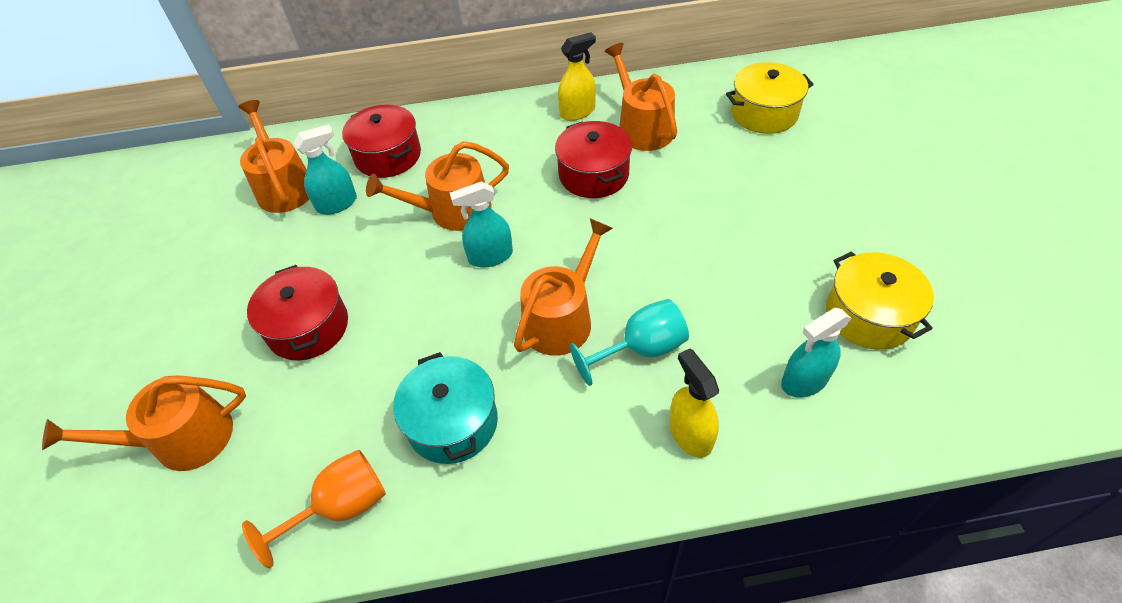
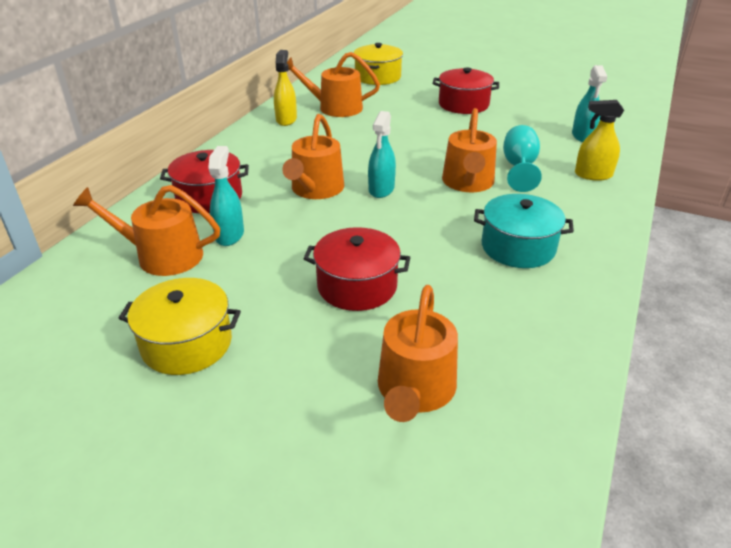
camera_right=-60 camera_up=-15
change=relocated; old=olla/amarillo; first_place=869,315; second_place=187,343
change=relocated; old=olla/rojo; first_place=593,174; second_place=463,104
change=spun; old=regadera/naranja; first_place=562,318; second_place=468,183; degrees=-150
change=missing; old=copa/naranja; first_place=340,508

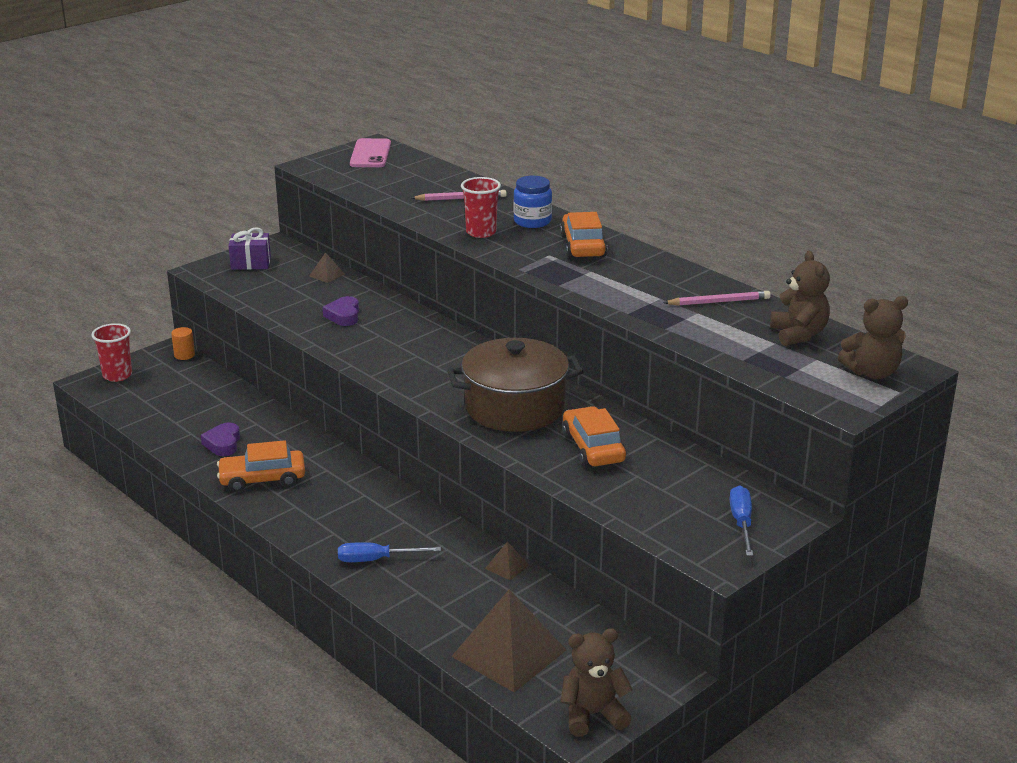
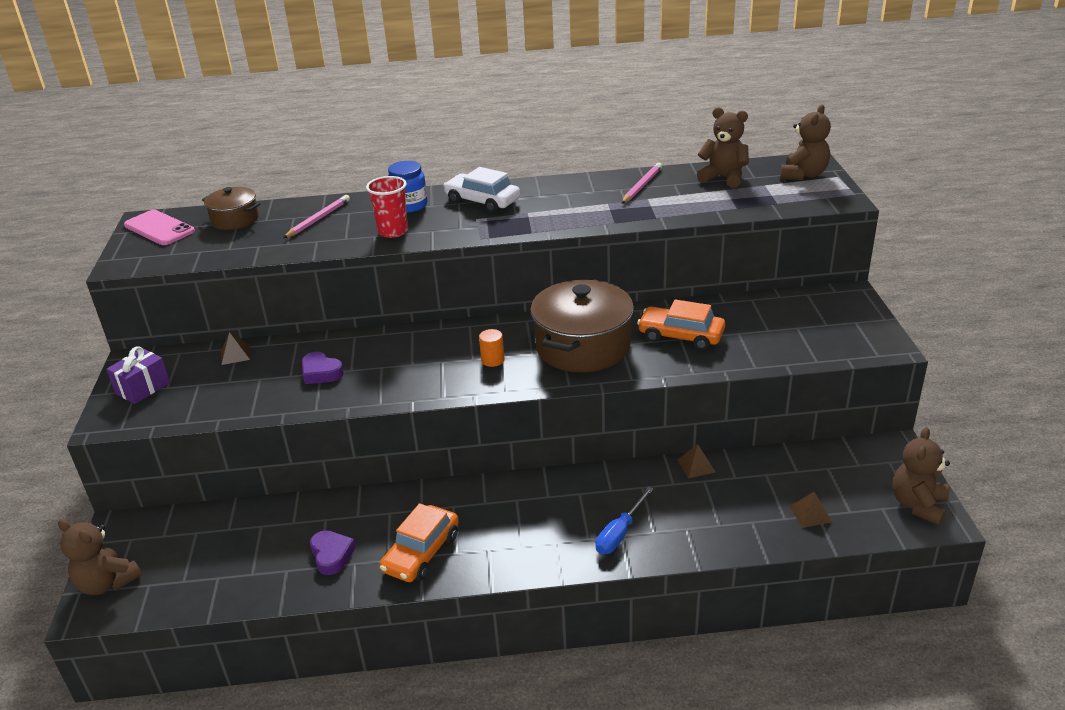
camera_right=-50 camera_up=5
change=exchanged; old=vaso/rojo; new=osito/marrón; first_place=117,375; second_place=107,583
change=appeared; new=olla/marrón; second_place=235,219
change=spun; old=corazón/morado; first_place=223,443; second_place=332,555; degrees=-150
change=colour; old=coche/naranja; new=coche/blanco; first_place=583,246; second_place=482,201
change=relocated; old=cilindro/naranja; first_place=184,355; second_place=492,360
change=size; old=pirámide/marrón; first_place=509,653; second_place=810,514; factor=0.42
change=missing; old=destornillador/azul; first_place=741,523

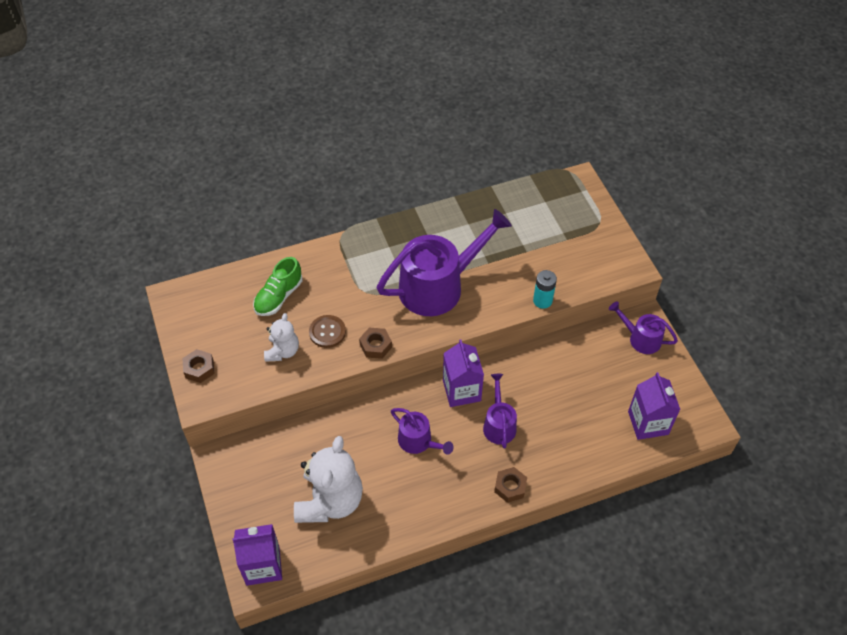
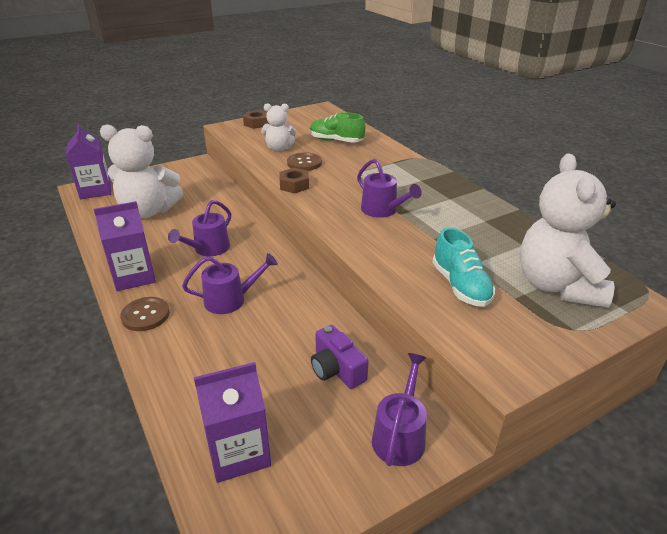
camera_right=80 camera_up=-20
change=relocated; old=cartón de leche/morado; first_place=461,390; second_place=134,276
change=exchanged; old=tuerca/marrón; new=botón/marrón; first_place=510,487; second_place=145,315
change=appeared; new=cámara/morado; second_place=336,369
change=size; old=regadera/morado; first_place=438,286; second_place=382,210; factor=0.51
change=appeared; new=zapato/turquesa; second_place=460,286
change=appeared; new=osito/blanco; second_place=557,286
change=missing; old=pila/turquesa; first_place=542,301

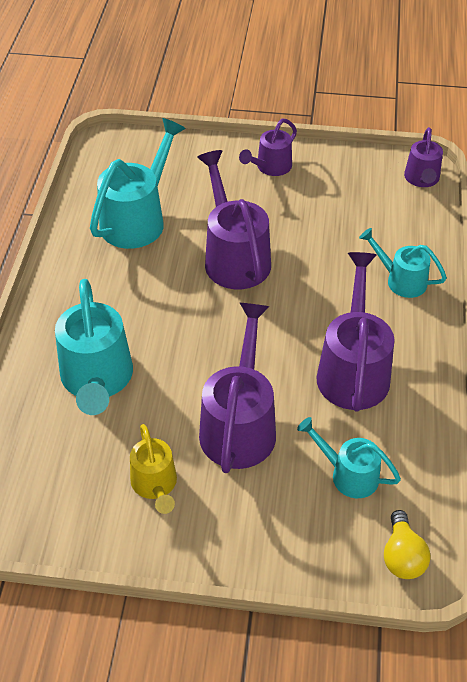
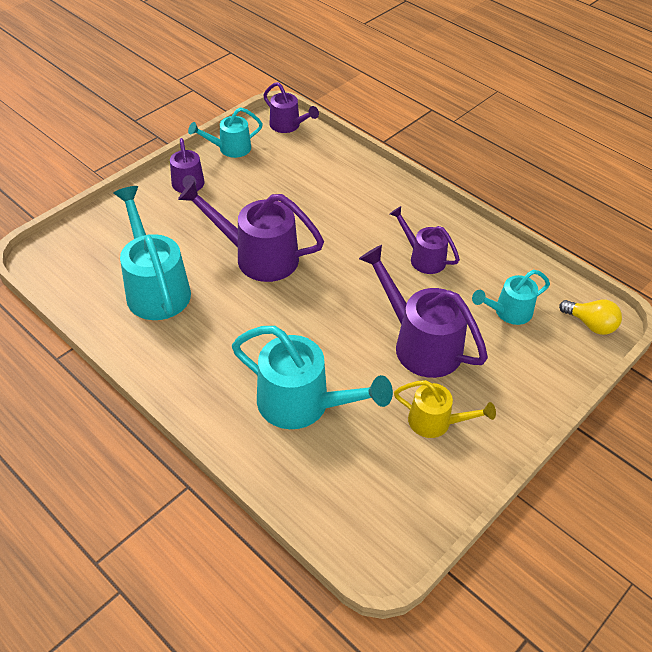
camera_right=-55 camera_up=0
change=relocated; old=regadera/turquesa; first_place=400,280; second_place=230,149
change=size; old=regadera/morado; first_place=353,369; second_place=423,257; factor=0.58

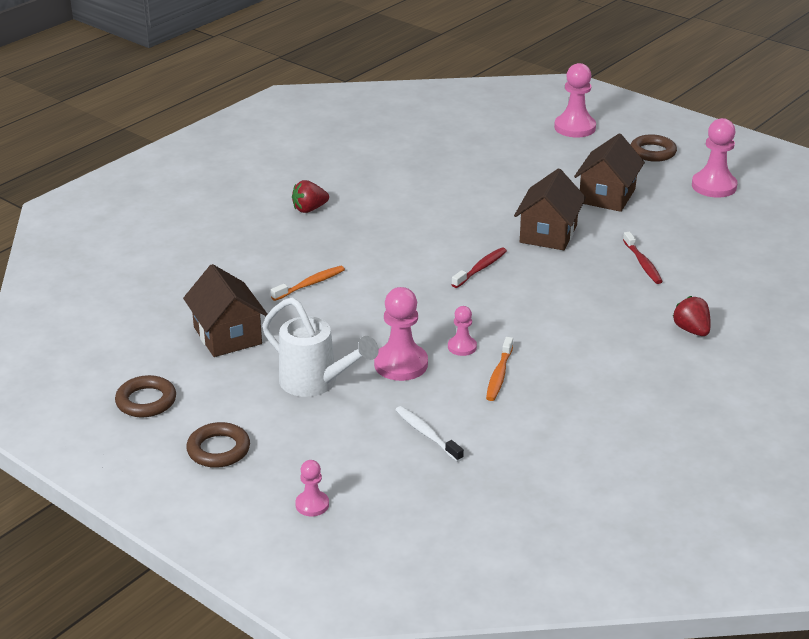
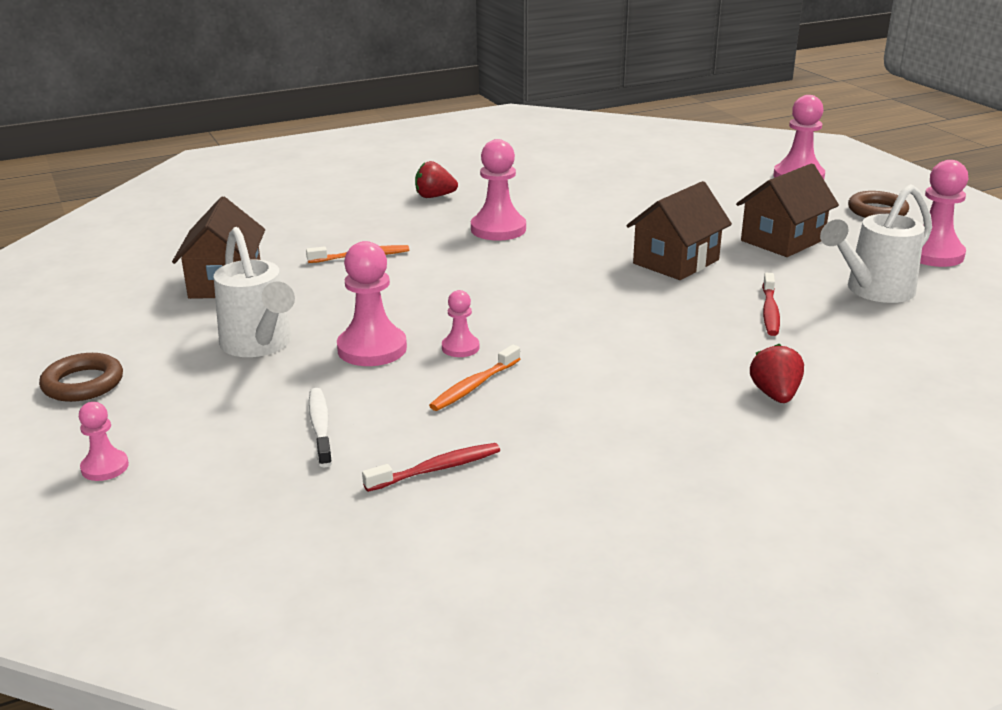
camera_right=25 camera_up=-5
change=relocated; old=cepillo de dientes/rojo; first_place=481,268; second_place=437,469
change=appeared; new=peón/rosa; second_place=498,229
change=appeared; new=regadera/blanco; second_place=873,291
change=missing; old=anillo/marrón; first_place=146,401

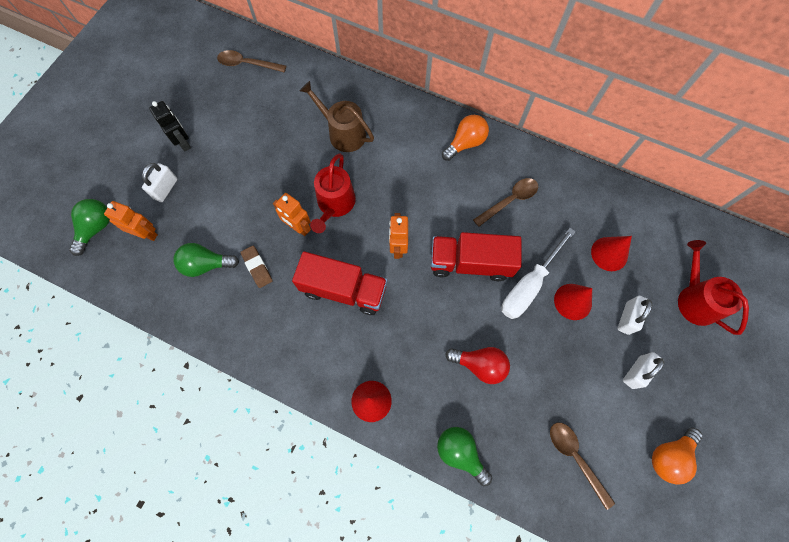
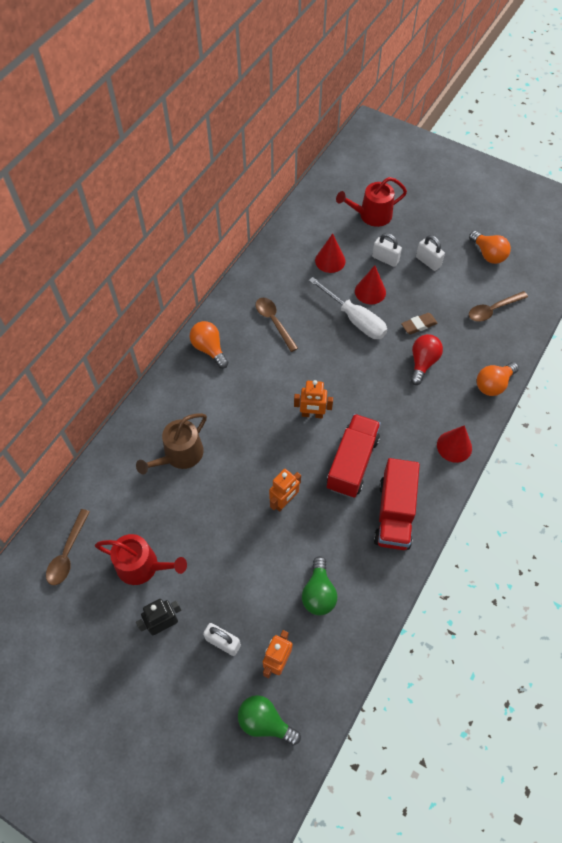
camera_right=-85 camera_up=-10
change=relocated; old=regadera/rojo; first_place=335,204; second_place=142,566
change=relocated; old=camión/rojo; first_place=470,263; second_place=394,513
change=relocated; old=goma de borrar/marrón; first_place=257,267; second_place=418,325
change=colour; old=bombilla/verde; new=bombilla/naranja; first_place=460,452; second_place=493,384

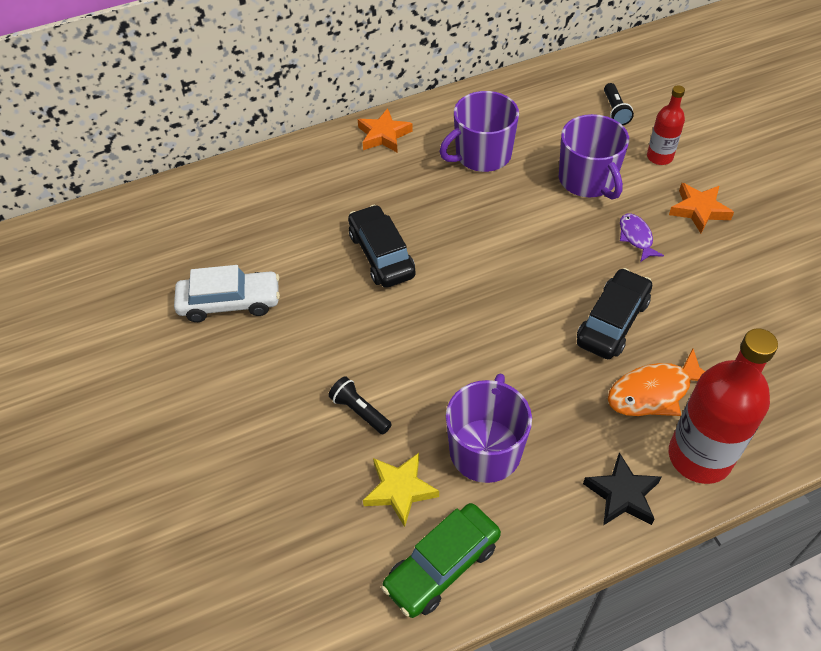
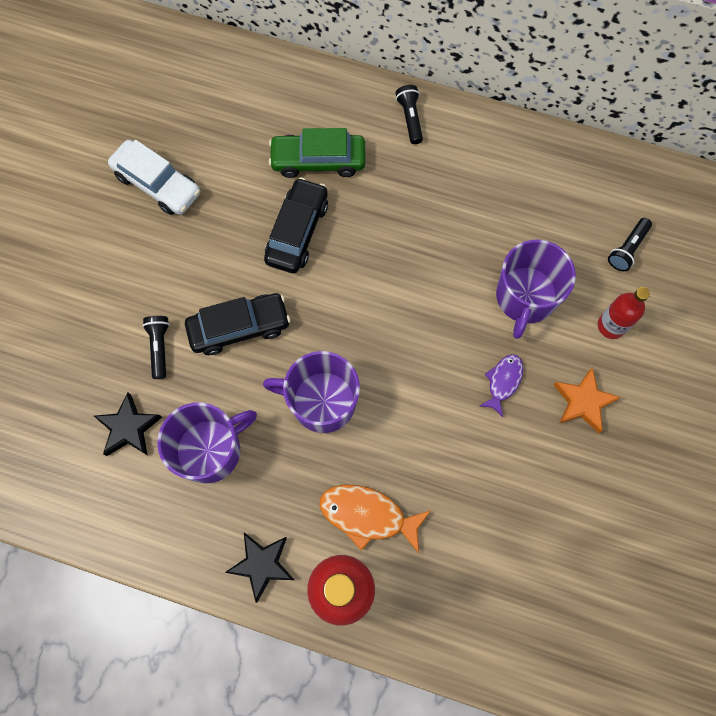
camera_right=40 camera_up=20
change=colour; old=estrella/amarillo; new=estrella/negro; first_place=400,490; second_place=129,428
change=relocated; old=coche/negro; first_place=612,322; second_place=239,327
change=relocated; old=taza/morado; first_place=482,155; second_place=321,402
change=relocated; old=coche/verde; first_place=442,565; second_place=318,160
change=exchanged; old=estrella/naranja; new=lámpara de mano/negro; first_place=384,135; second_place=410,118

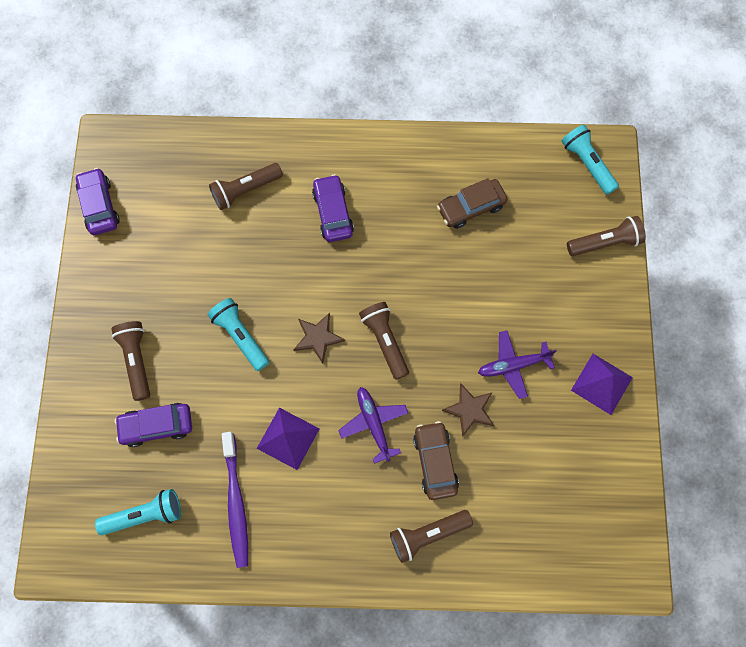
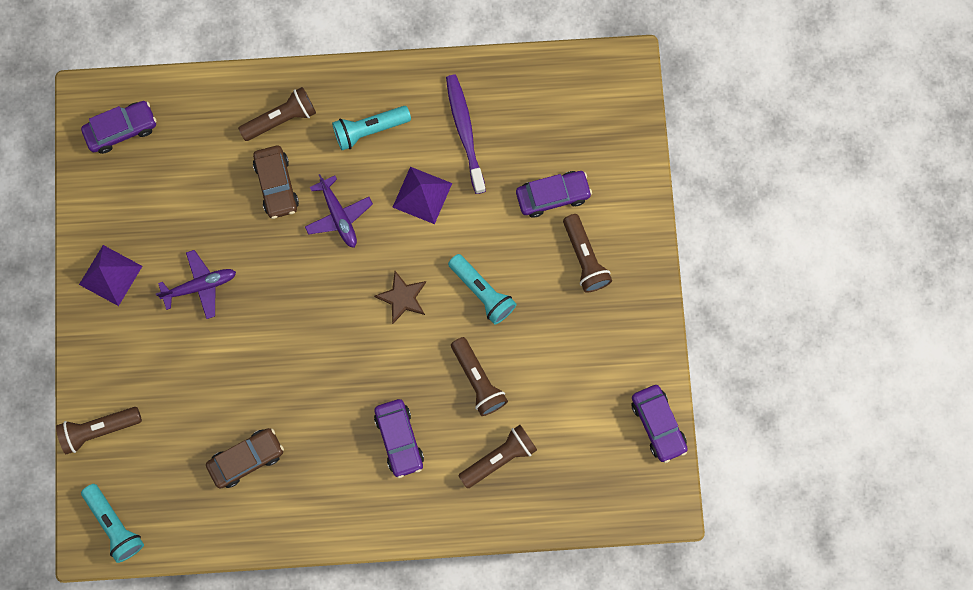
camera_right=175 camera_up=5
change=appeared; new=coche/morado; second_place=122,130
change=relocated; old=lámpara de mano/turquesa; first_place=145,515; second_place=369,130
change=relocated; old=lámpara de mano/marrón; first_place=385,341; second_place=478,380
change=missing; old=estrella/marrón; first_place=469,410

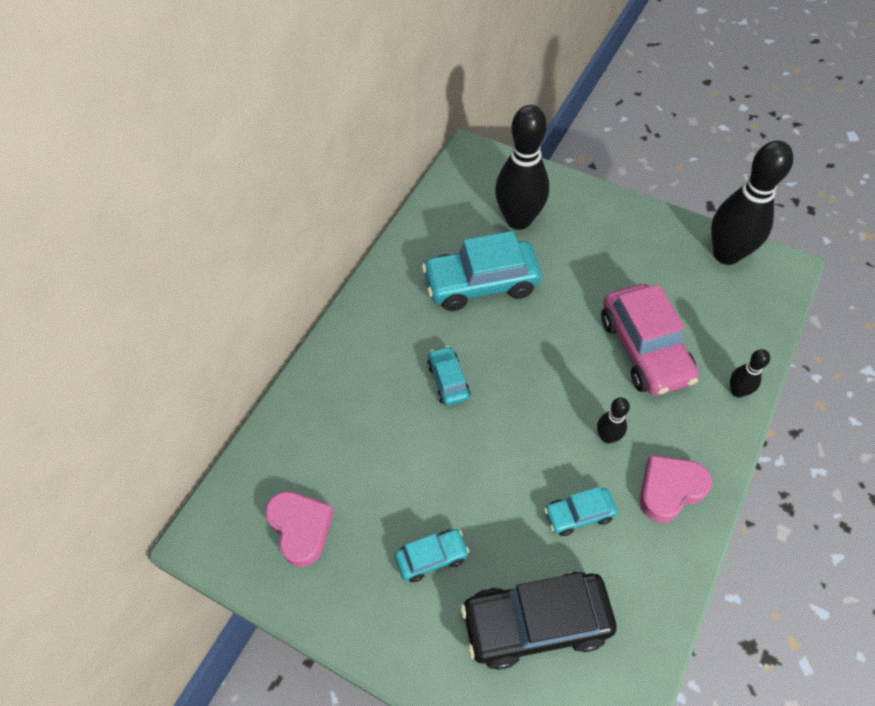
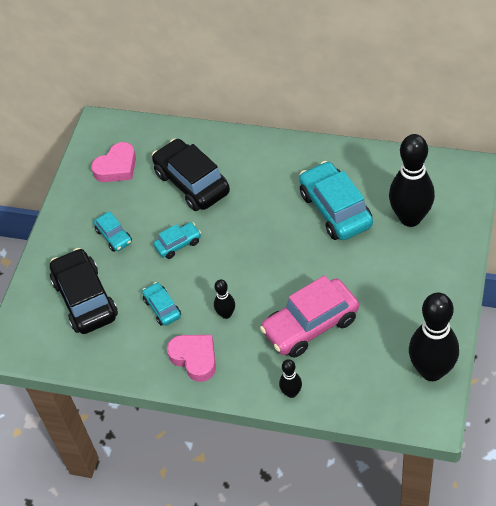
camera_right=80 camera_up=-5
change=appeared; new=coche/negro; second_place=192,183
change=relocated; old=coche/turquesa; first_place=448,380; second_place=178,244

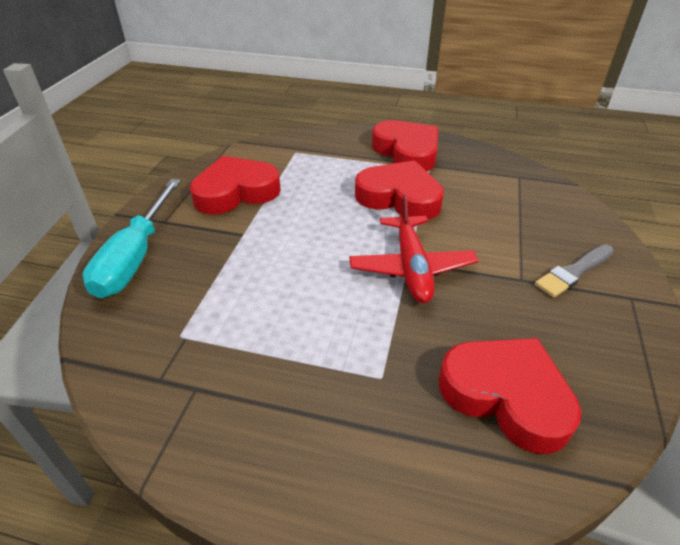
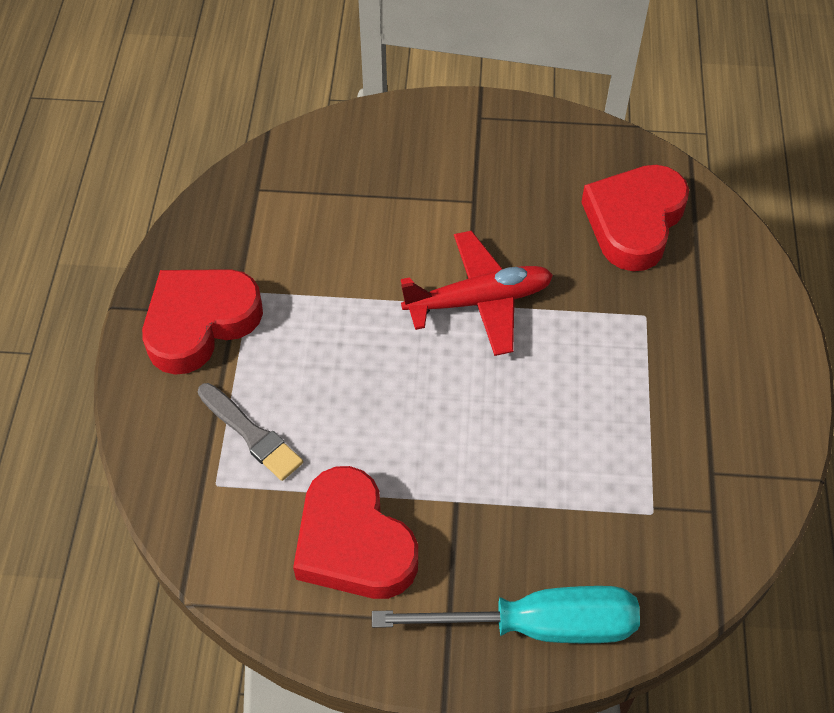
camera_right=-100 camera_up=15
change=relocated; old=pincel/gris; first_place=574,272; second_place=251,434
change=missing; old=corazón/rojo; first_place=399,197

